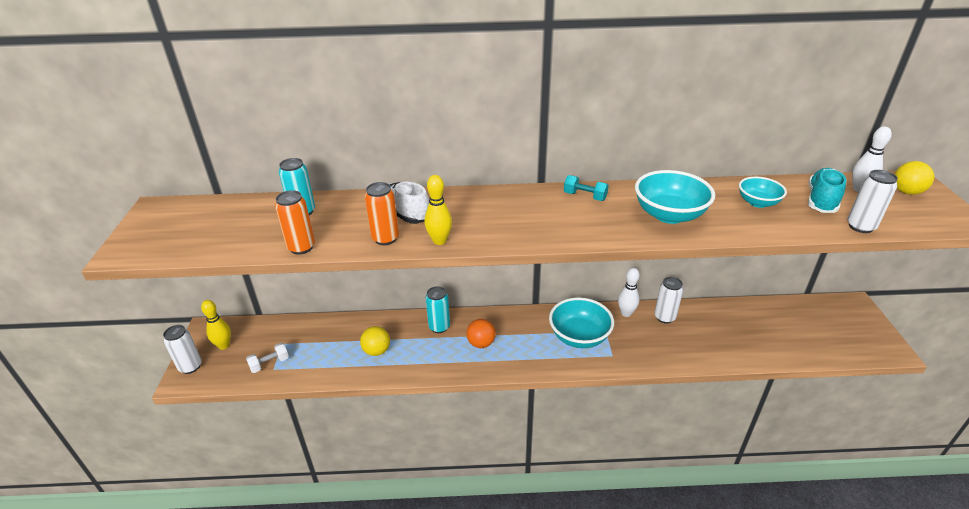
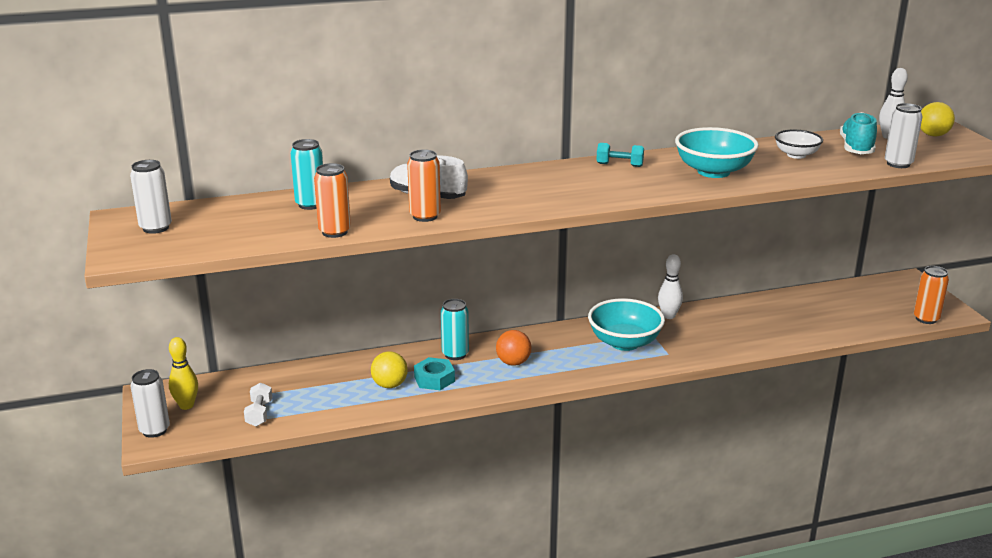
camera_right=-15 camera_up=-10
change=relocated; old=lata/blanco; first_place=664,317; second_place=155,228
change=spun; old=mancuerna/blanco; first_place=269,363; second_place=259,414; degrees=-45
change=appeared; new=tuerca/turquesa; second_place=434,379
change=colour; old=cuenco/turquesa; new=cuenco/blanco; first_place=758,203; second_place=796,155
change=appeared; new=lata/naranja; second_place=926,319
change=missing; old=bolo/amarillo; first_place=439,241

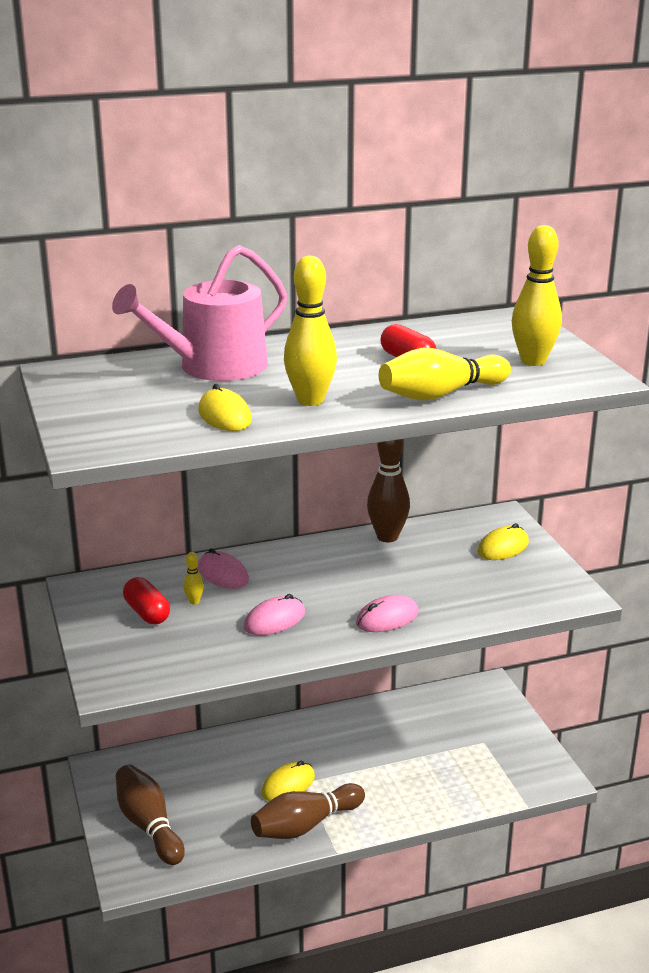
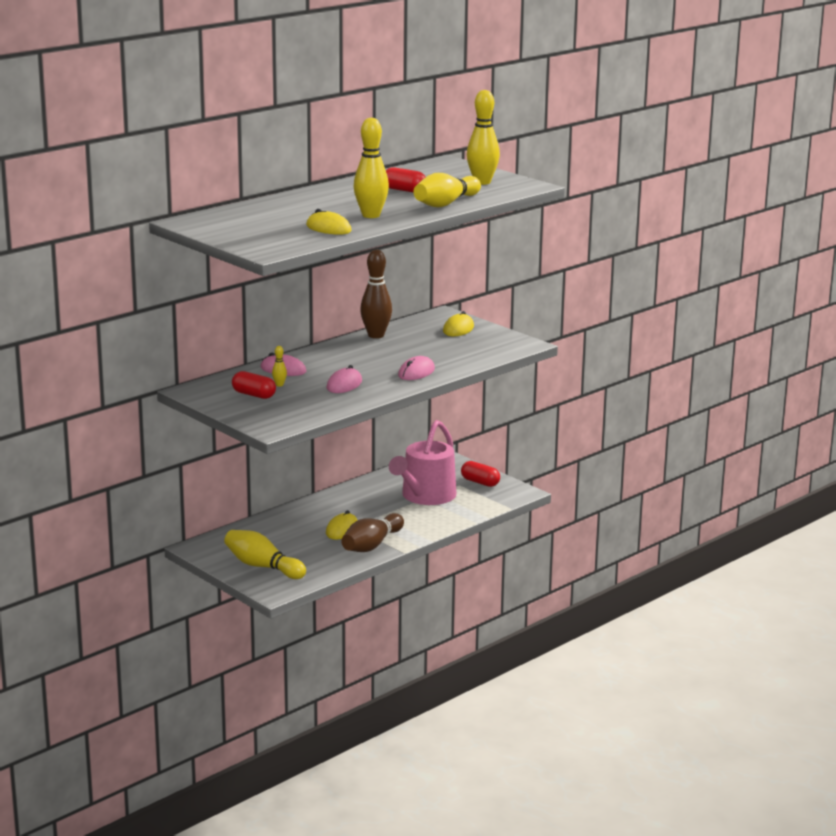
camera_right=-25 camera_up=-5
change=colour; old=bolo/marrón; new=bolo/amarillo; first_place=149,825; second_place=262,566
change=relocated; old=regadera/rosa; first_place=213,367; second_place=425,496
change=appeared; new=cápsula/rojo; second_place=480,482

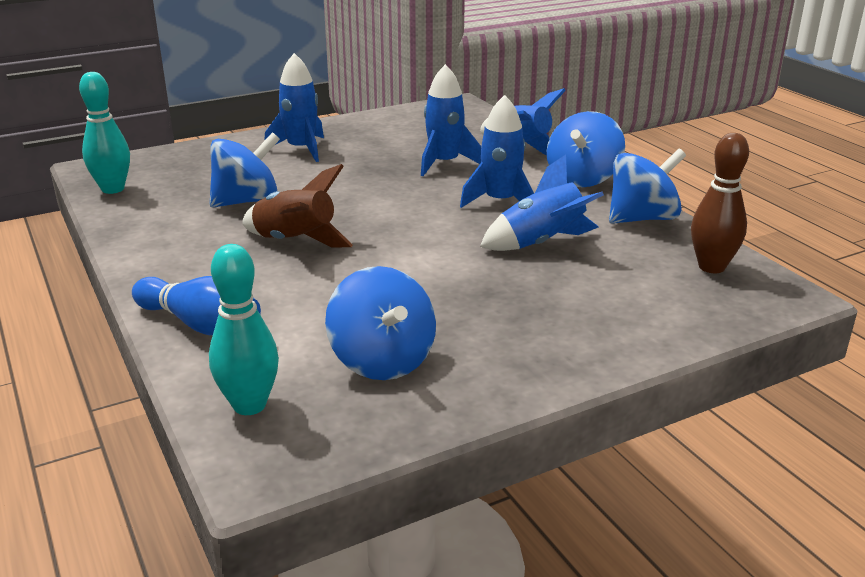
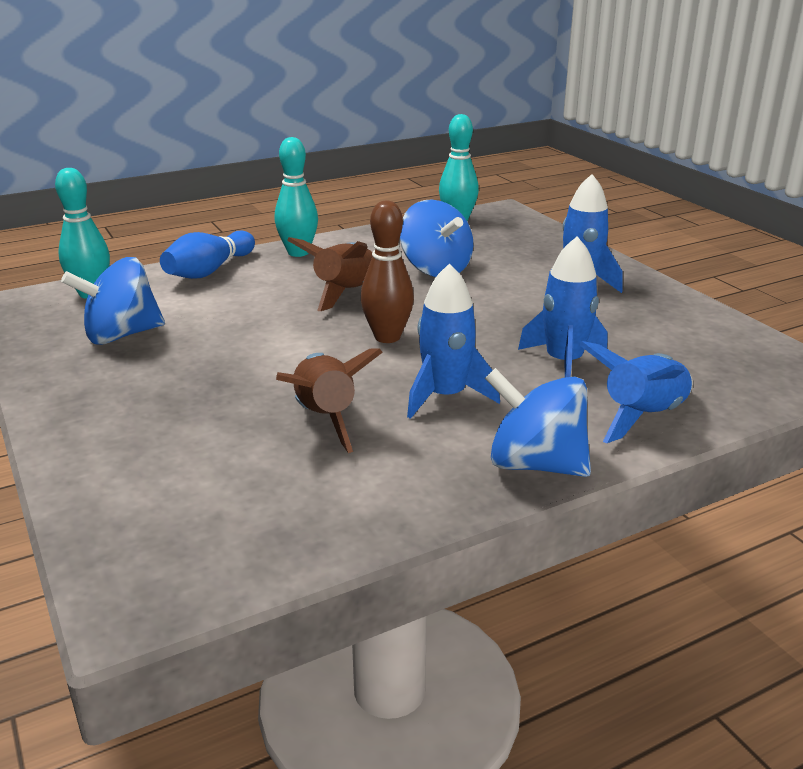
camera_right=90 camera_up=0
change=appeared; new=bolo/turquesa; second_place=298,252
change=colour; old=cohete/azul; new=cohete/marrón; first_place=542,243; second_place=325,419
change=relocated; old=bolo/marrón; first_place=711,267; second_place=387,337
change=missing; old=peonza/azul; first_place=642,218

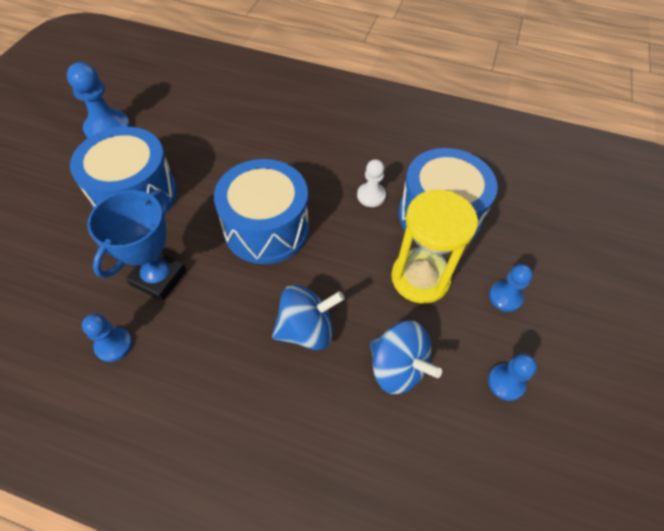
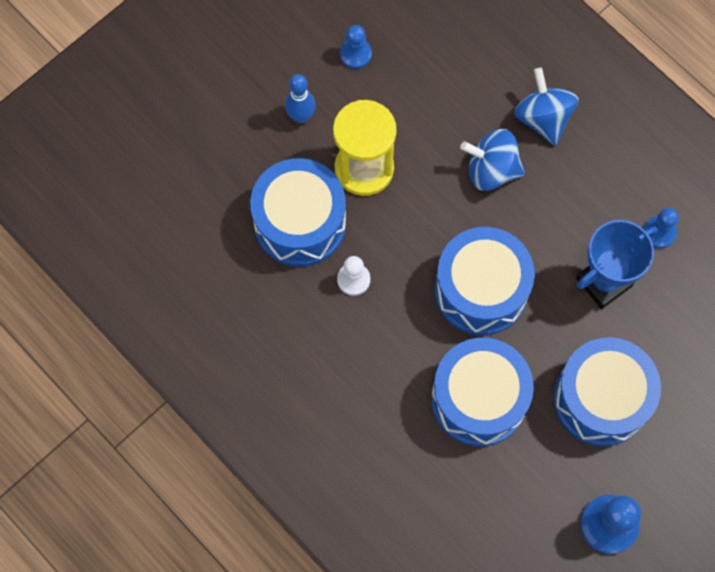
camera_right=-150 camera_up=15
change=exchanged; old=peón/azul; new=bolo/azul; first_place=505,297; second_place=301,116
change=appeared; new=tambor/azul; second_place=478,399
change=relocated; old=peonza/azul; first_place=397,367; second_place=543,118

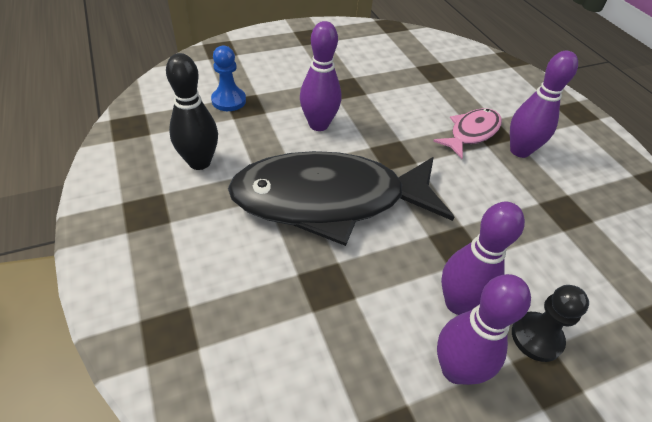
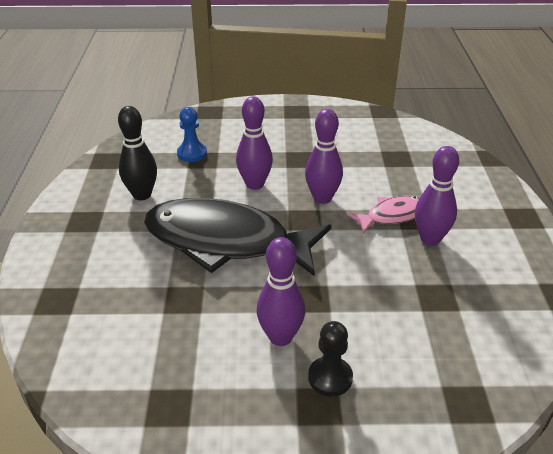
camera_right=25 camera_up=-10
change=relocated; old=bolo/morado; first_place=455,369; second_place=322,198

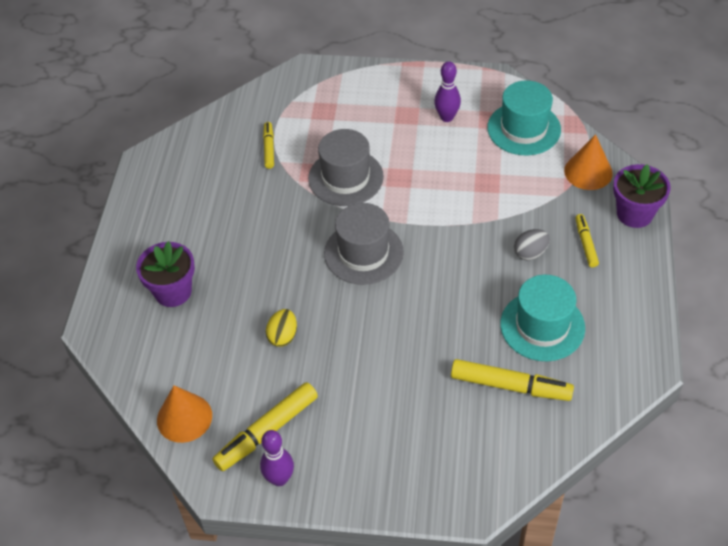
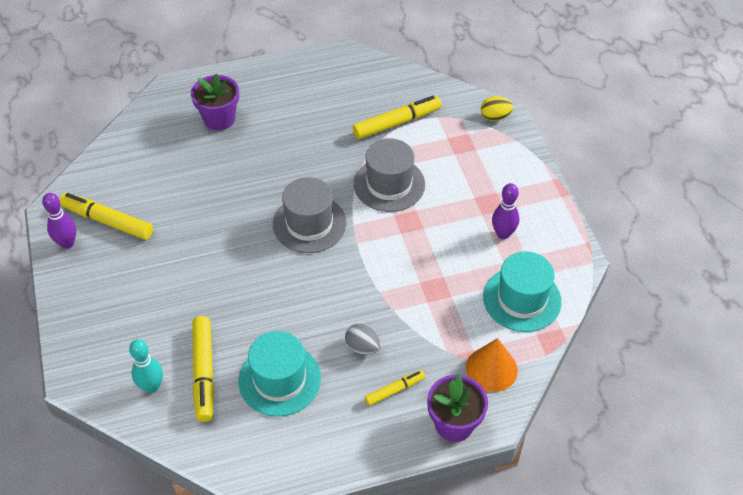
camera_right=65 camera_up=0
change=appeared; new=bolo/turquesa; second_place=151,386
change=size; old=rotulador/amarillo; first_place=269,148; second_place=397,123; factor=1.77
change=relocated; old=huevo/amarillo; first_place=283,336; second_place=495,117
change=missing; old=cono/naranja; first_place=184,417

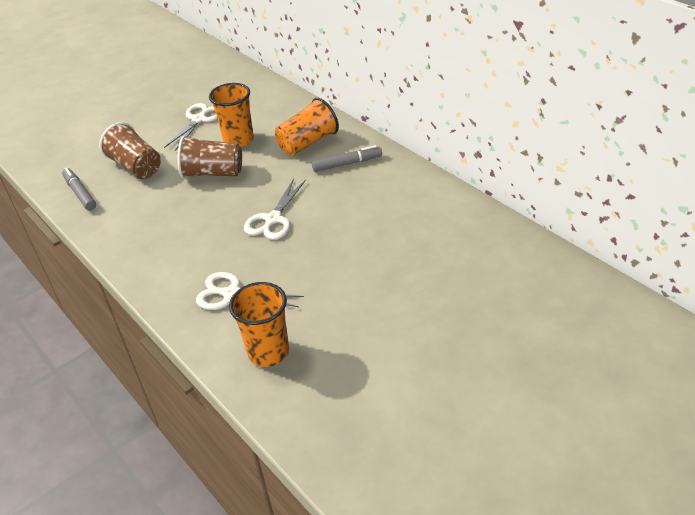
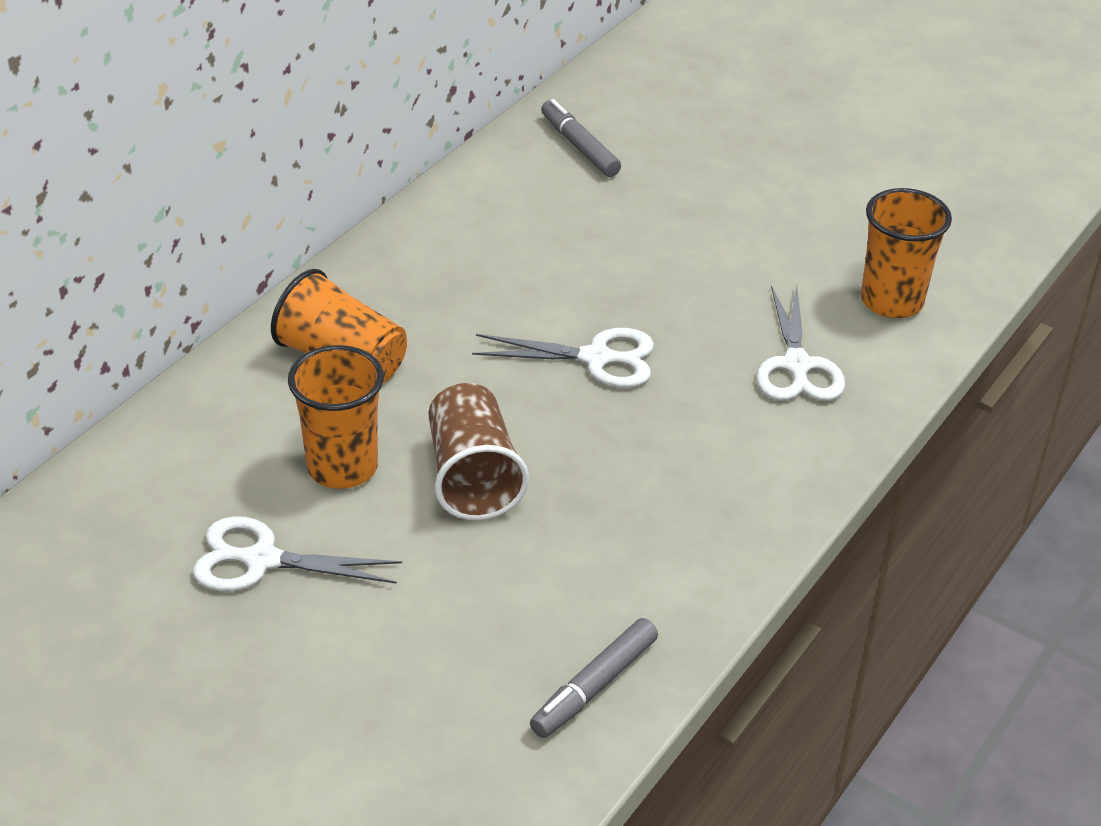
camera_right=-110 camera_up=0
change=relocated; old=rotulador/gris; first_place=347,164; second_place=579,146
change=missing; old=vaso/marrón; first_place=136,167

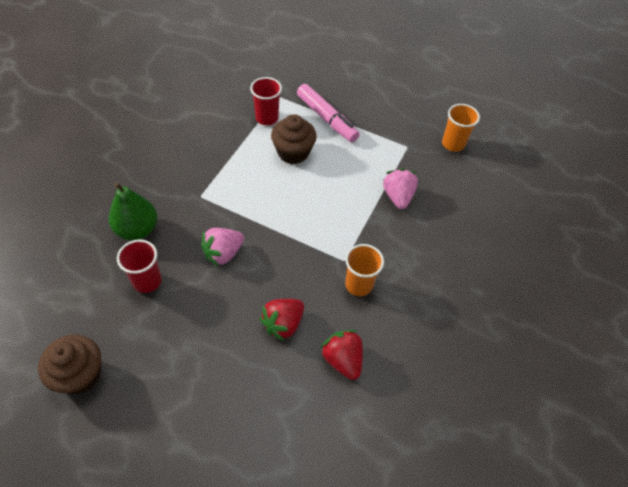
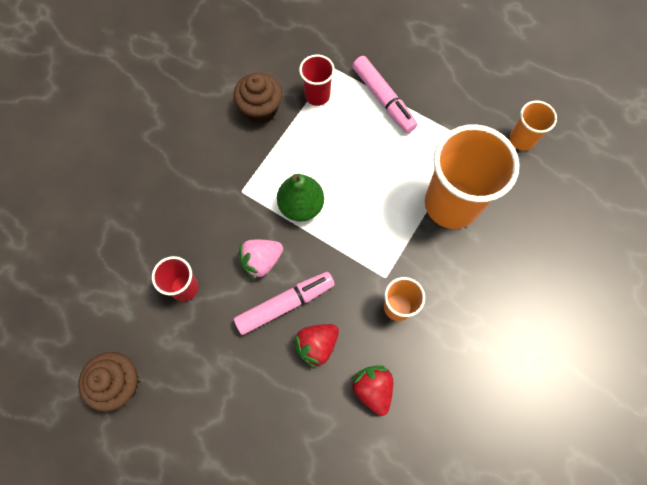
camera_right=10 camera_up=15
change=relocated; old=magdalena/marrón; first_place=293,152; second_place=260,109
change=appeared; new=rotulador/rosa; second_place=285,304
change=relocated; old=pera/verde; first_place=137,229; second_place=301,206
change=exchanged; old=fresa/rosa; new=vaso/naranja; first_place=398,196; second_place=451,204

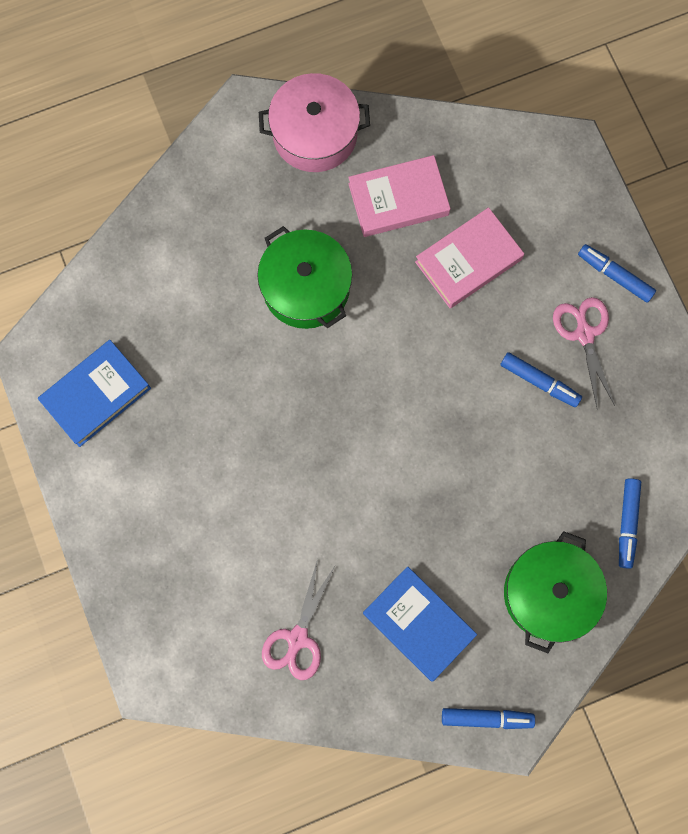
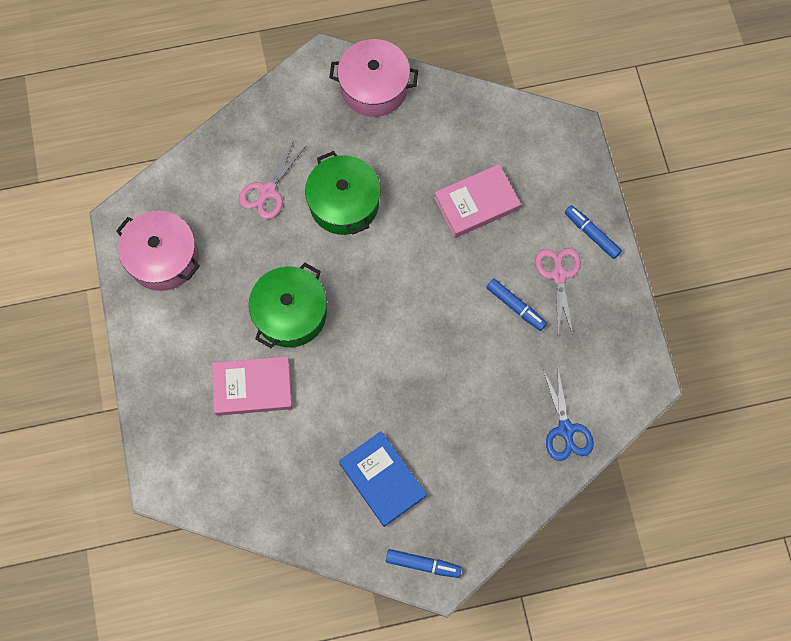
camera_right=10 camera_up=-5
change=exchanged; old=libro/azul; new=olla/rosa; first_place=96,395; second_place=163,258
change=relocated; old=libro/rosa; first_place=398,199; second_place=253,387
change=relocated; old=tijeras/rosa; first_place=297,639; second_place=267,191
change=relocated; old=olla/verde; first_place=549,593; second_place=291,313
change=exchanged; old=rotulador/azul; new=tijeras/azul; first_place=627,524; second_place=565,430

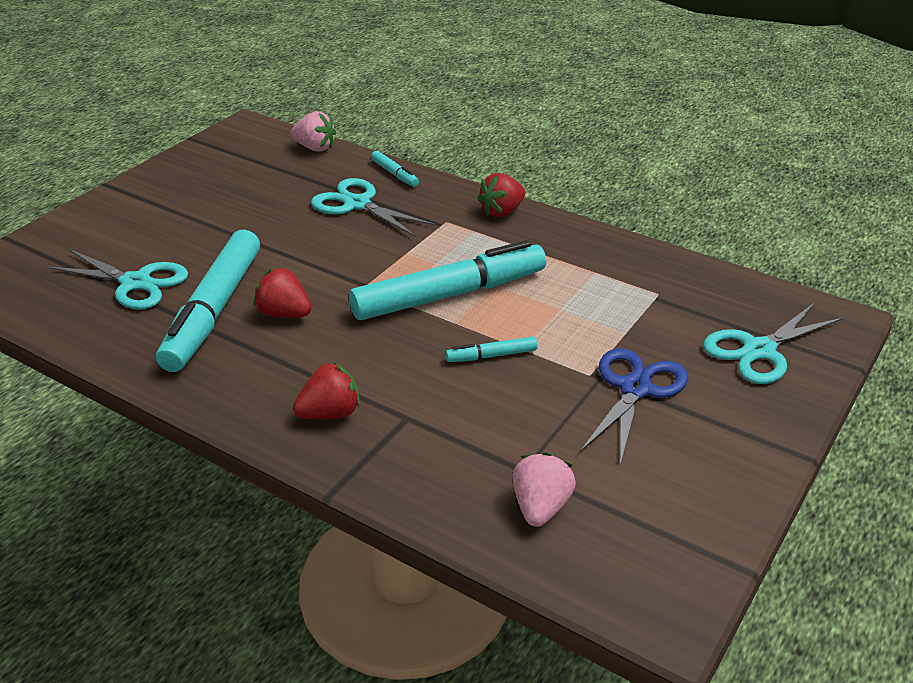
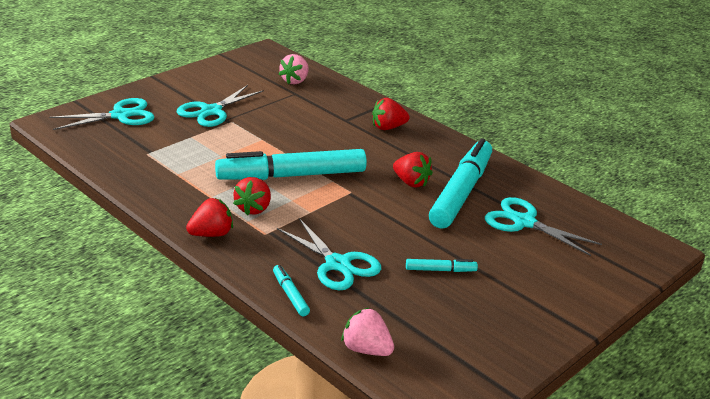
camera_right=-170 camera_up=-5
change=colour; old=tijeras/azul; new=tijeras/turquesa; first_place=635,389; second_place=211,111
change=appeared; new=fresa/rojo; second_place=253,208
change=relocated; old=rotulador/turquesa; first_place=491,356; second_place=440,270

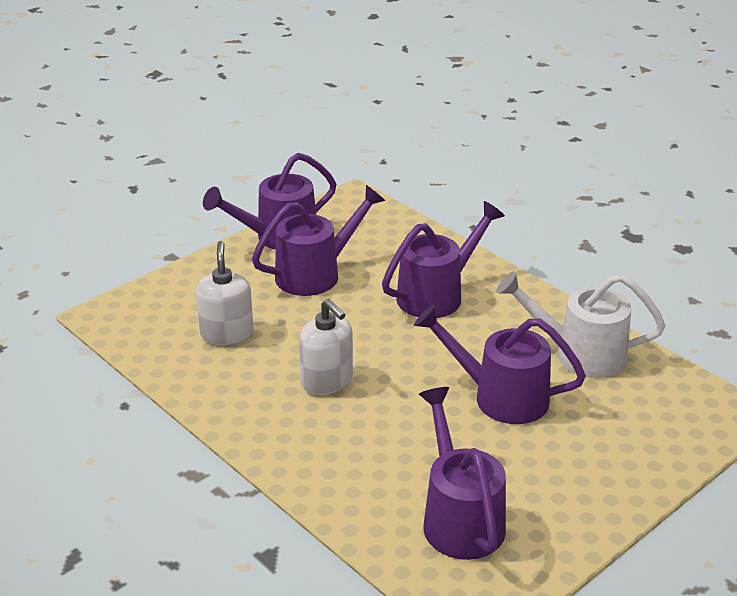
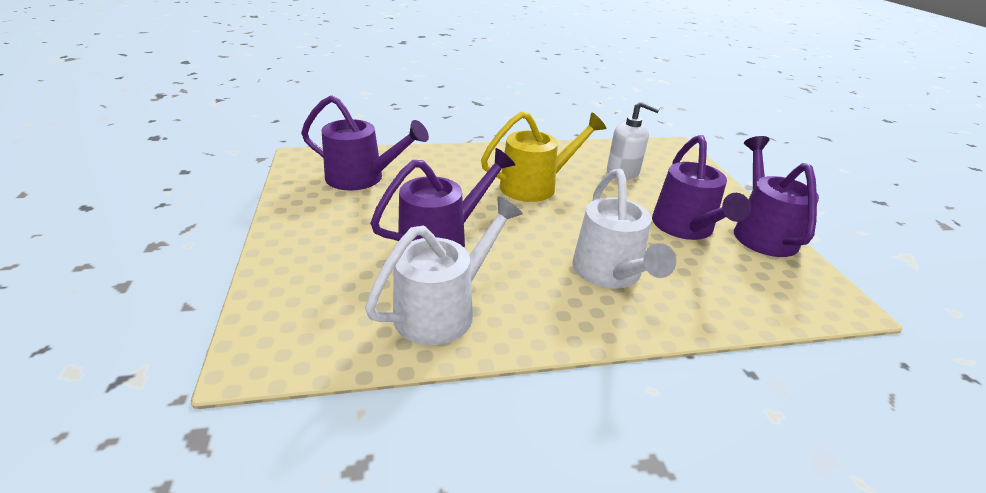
camera_right=120 camera_up=0
change=exchanged; old=dispensador de jabón/blanco; new=regadera/amarillo; first_place=327,381; second_place=536,185
change=colour; old=regadera/morado; new=regadera/blanco; first_place=437,294; second_place=610,274

